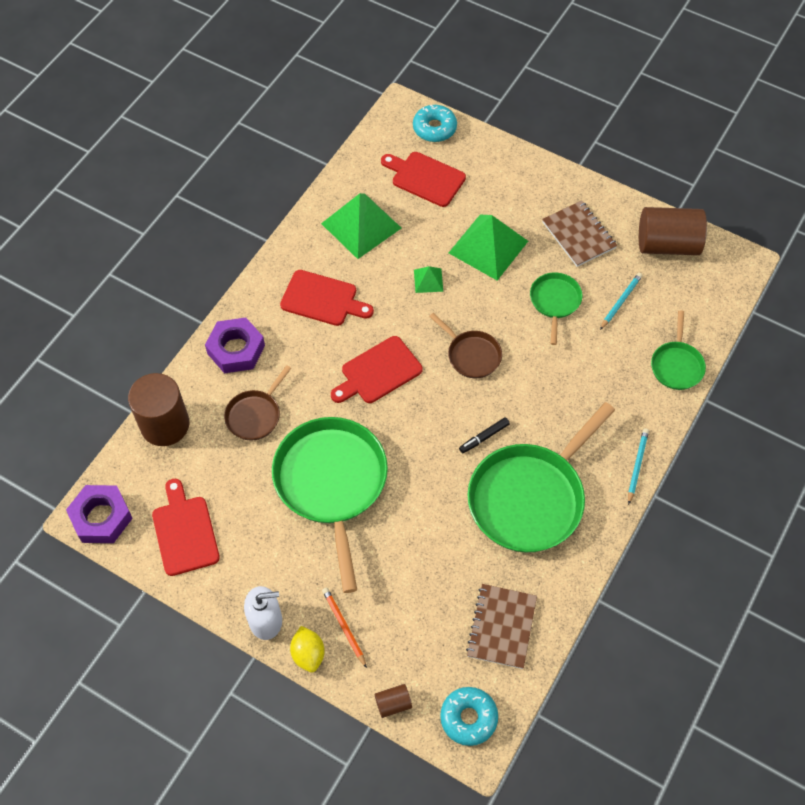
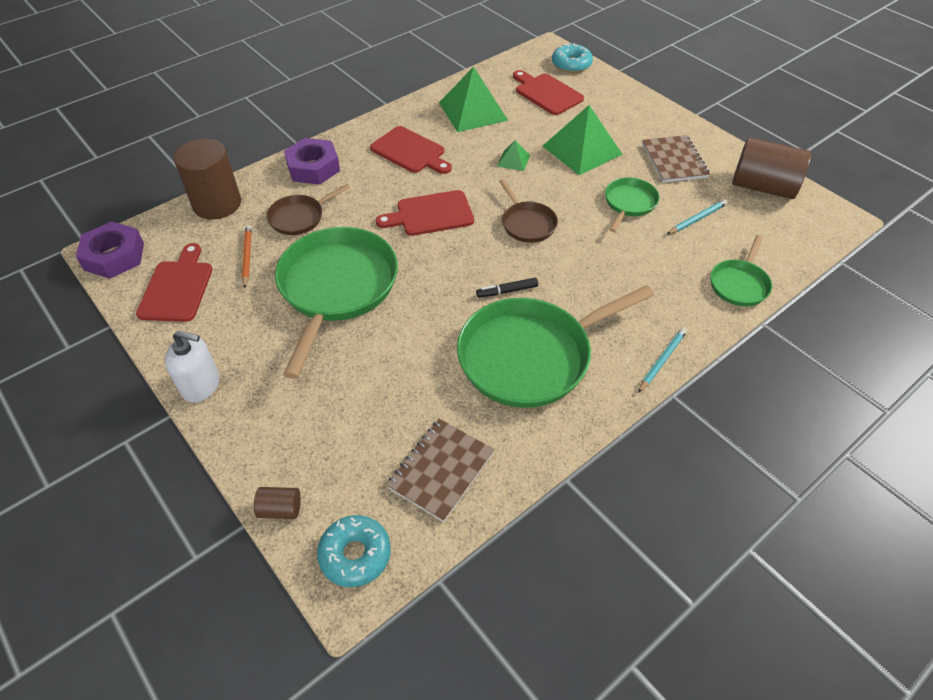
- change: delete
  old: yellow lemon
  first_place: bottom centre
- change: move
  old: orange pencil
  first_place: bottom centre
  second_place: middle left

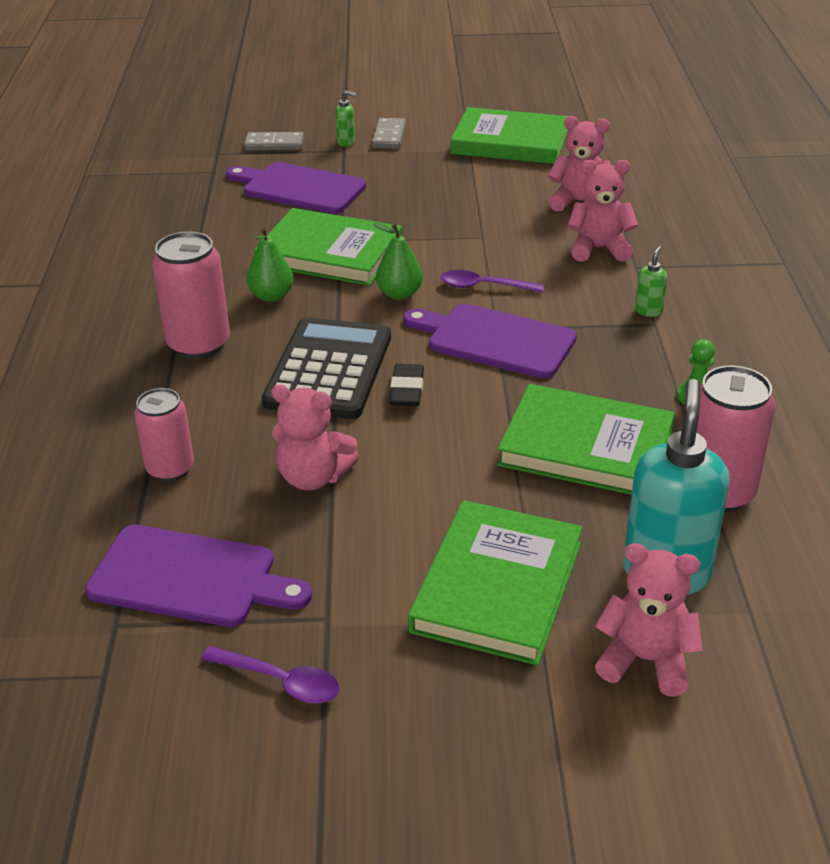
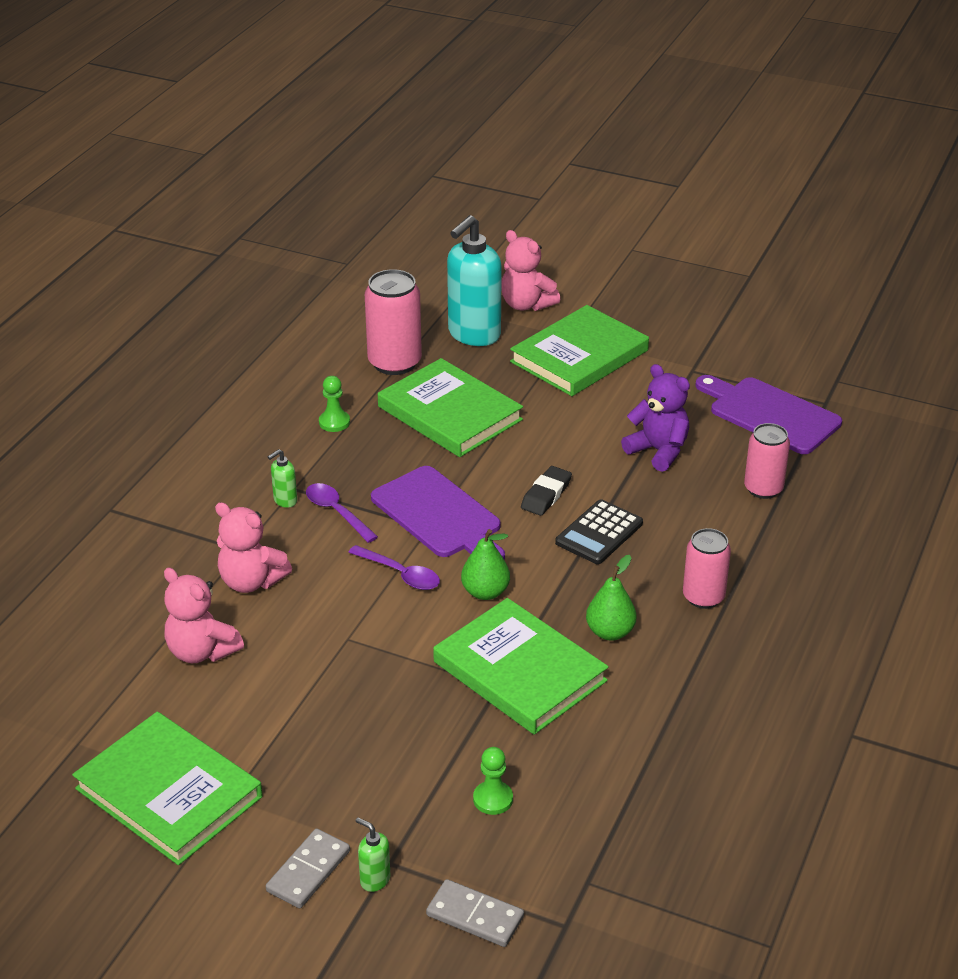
- change: move
  old: purple spoon (1st from left)
  first_place: bottom left
  second_place: centre
- change: replace
  old: purple cutting board (2nd from left)
  new: green pawn (2nd from left)
  first_place: top centre
  second_place: bottom centre
- change: recolor
  old: pink teddy bear (1st from left)
  new: purple teddy bear
  first_place: centre
  second_place: middle right
- change: resize
  old: pink can (2nd from left)
  first_place: middle left
  second_place: middle right
  factor: 0.67
- change: resize
  old: black calculator
  first_place: centre
  second_place: centre
  factor: 0.6

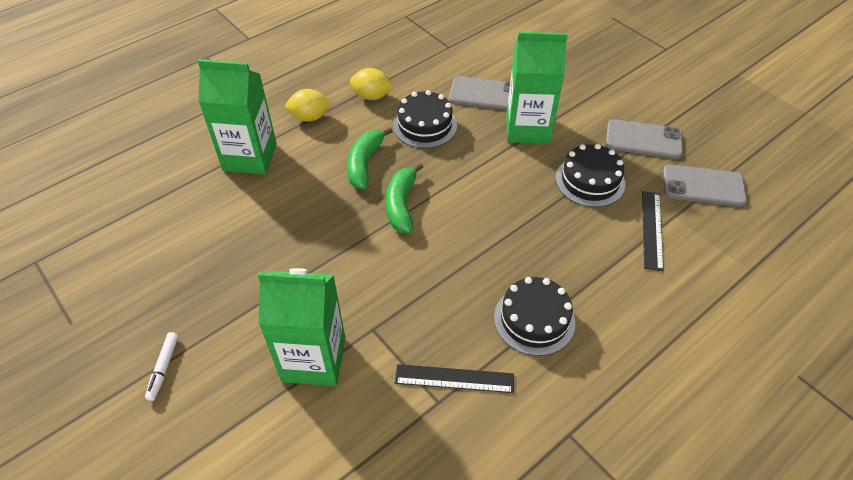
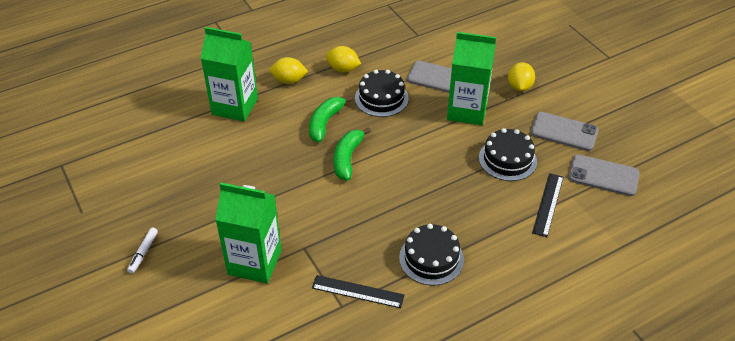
- change: insert
  new: yellow lemon (3rd from left)
  second_place: top right

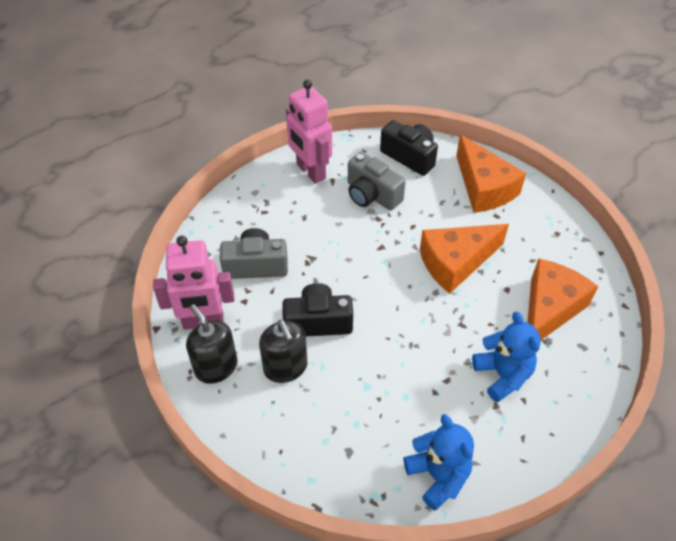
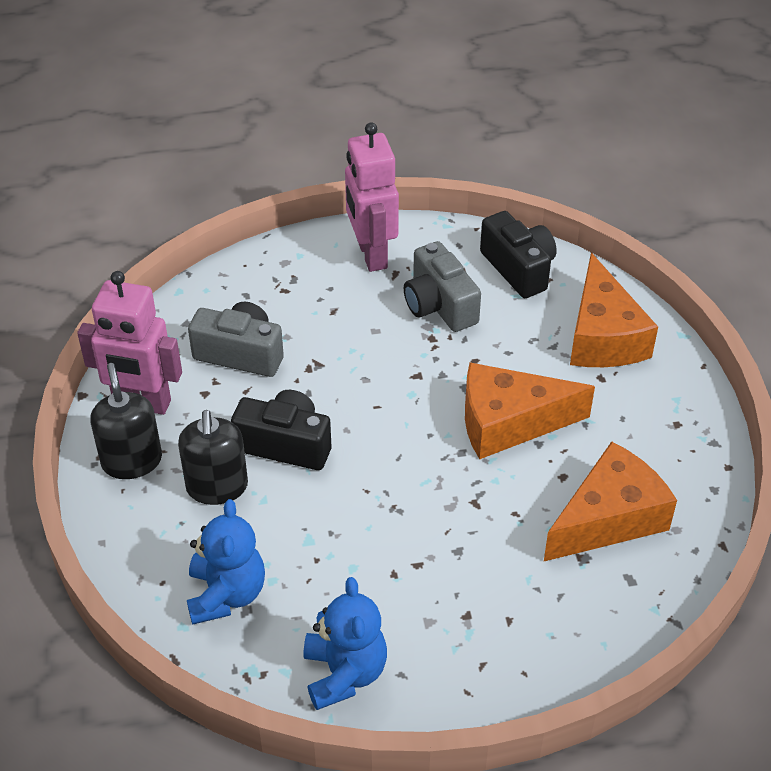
- change: move
  old: blue teddy bear (2nd from left in the first image)
  new: blue teddy bear (1st from left)
  first_place: middle right
  second_place: bottom left

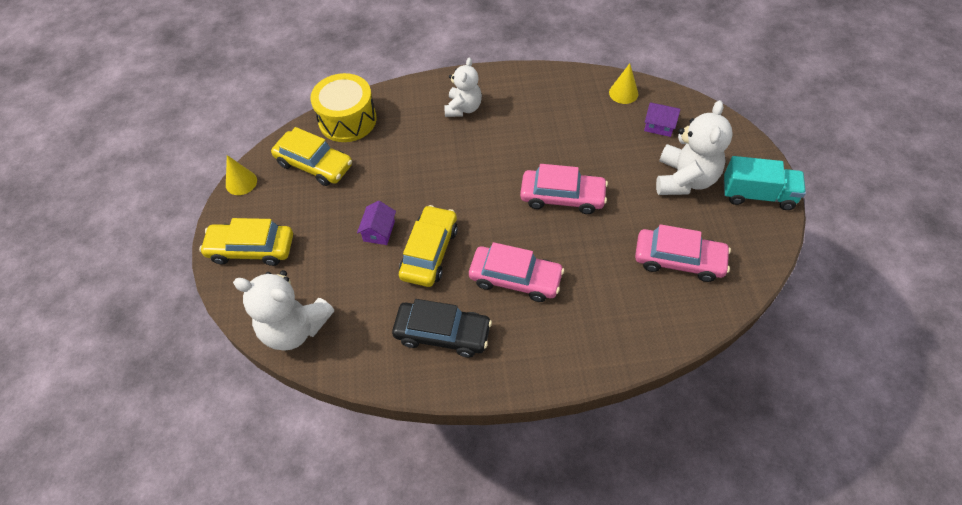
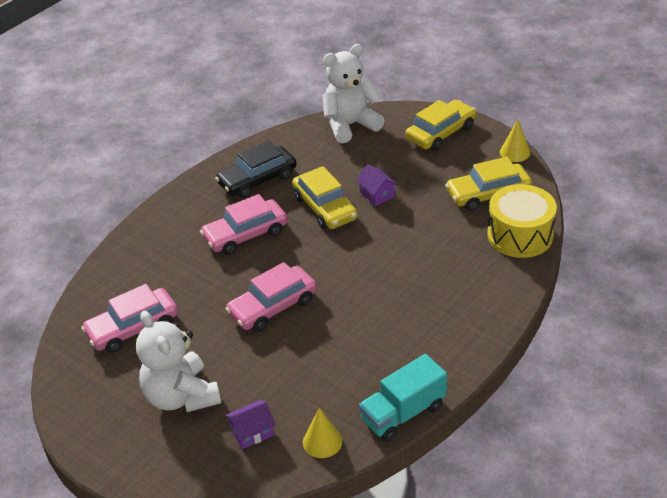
- change: delete
  old: white teddy bear (2nd from left)
  first_place: top centre
- change: move
  old: turquoise truck
  first_place: middle right
  second_place: bottom centre

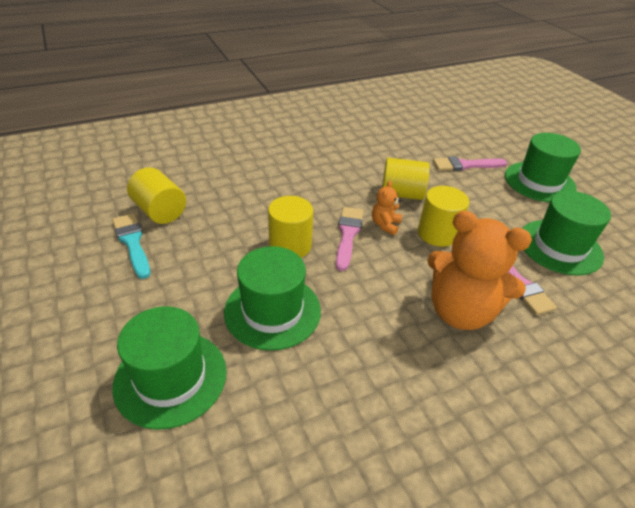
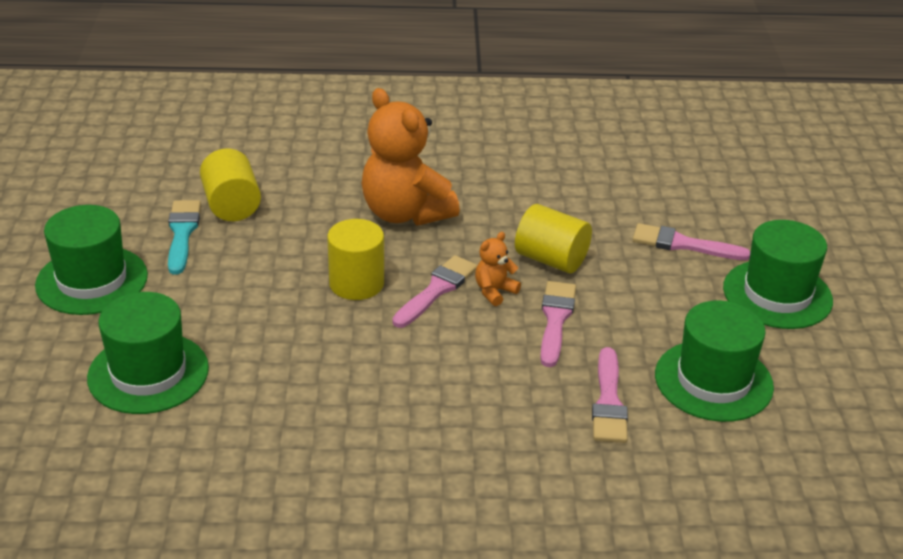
- change: move
  old: green hat (2nd from left in the first image)
  new: green hat (1st from left)
  first_place: centre
  second_place: middle left
- change: move
  old: orange teddy bear (2nd from left in the first image)
  new: orange teddy bear (1st from left)
  first_place: middle right
  second_place: top centre
- change: replace
  old: yellow cylinder (4th from left)
  new: pink brush (2nd from left)
  first_place: middle right
  second_place: centre

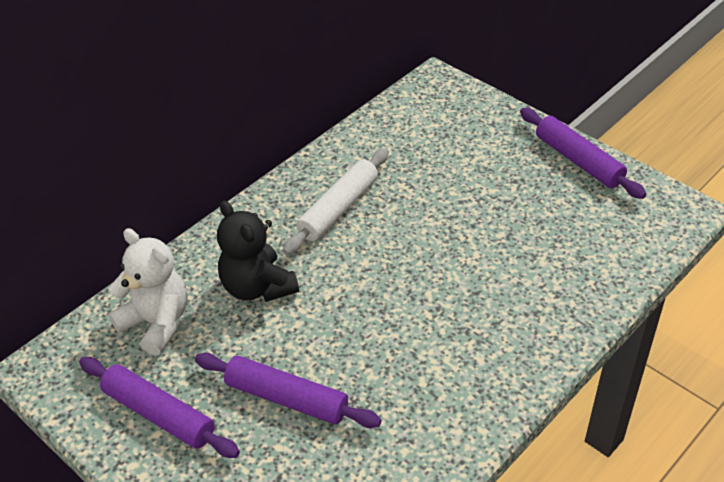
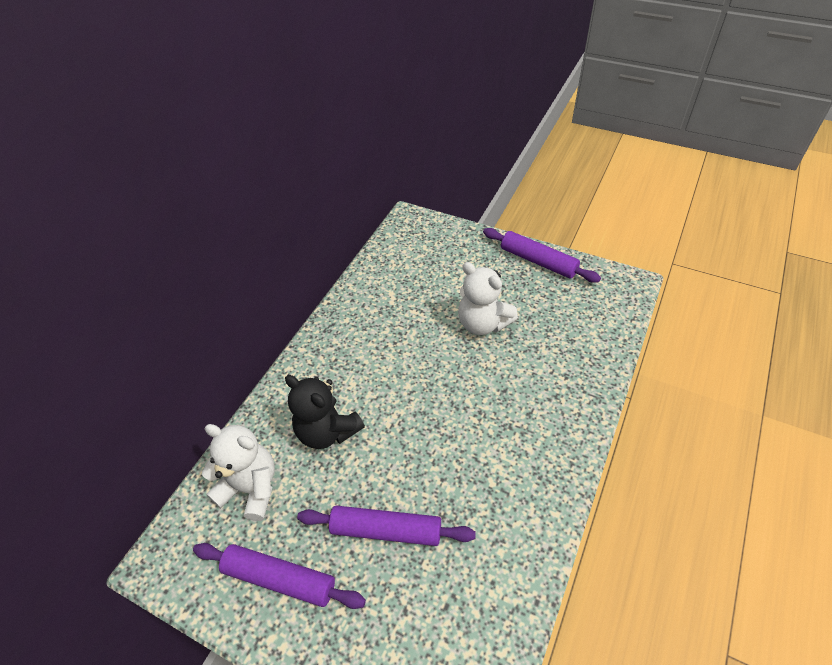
- change: delete
  old: white rolling pin
  first_place: centre
- change: insert
  new: white teddy bear (2nd from left)
  second_place: centre

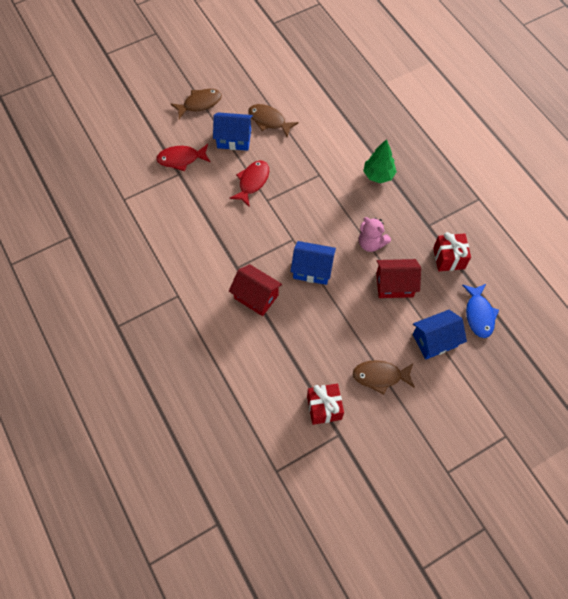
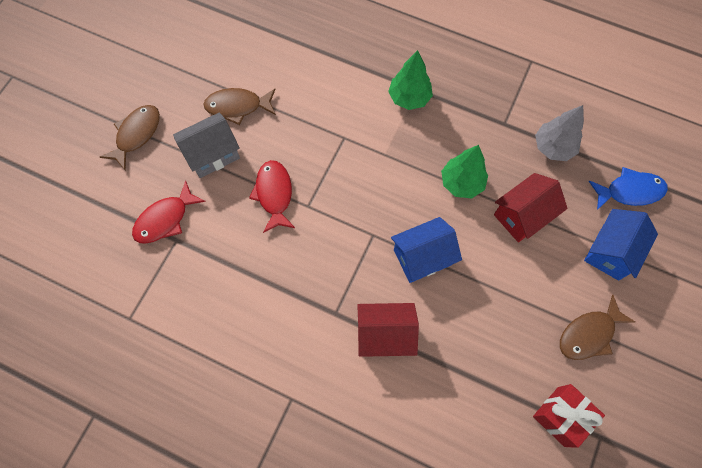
- change: replace
  old: pink teddy bear
  new: green tree (2nd from left)
  first_place: centre
  second_place: centre
- change: replace
  old: red gift (2nd from left)
  new: grey tree
  first_place: middle right
  second_place: top right
- change: recolor
  old: blue house (1st from left)
  new: grey house
  first_place: top centre
  second_place: top left
- change: rotate
  old: blue fish
  first_place: middle right
  second_place: middle right
  degrees: -60

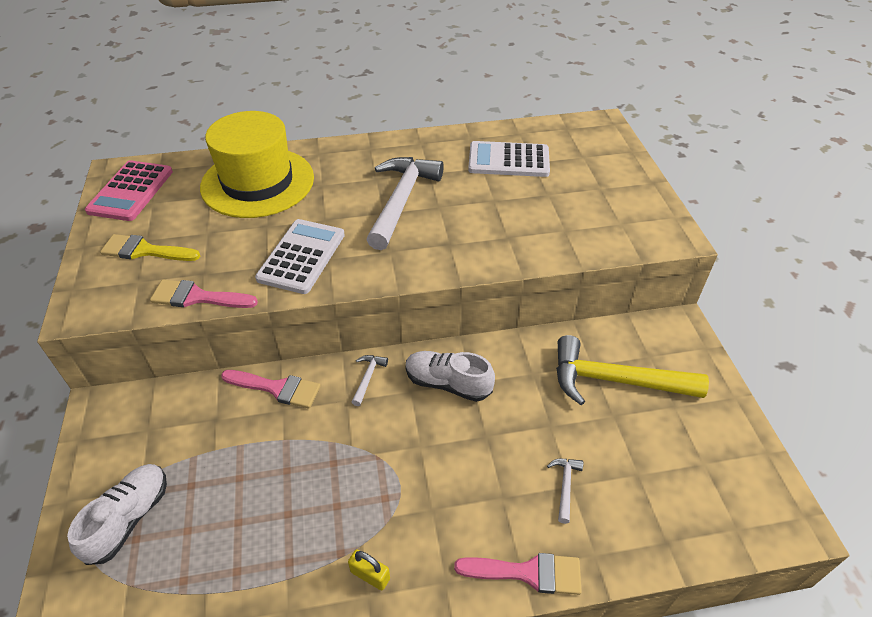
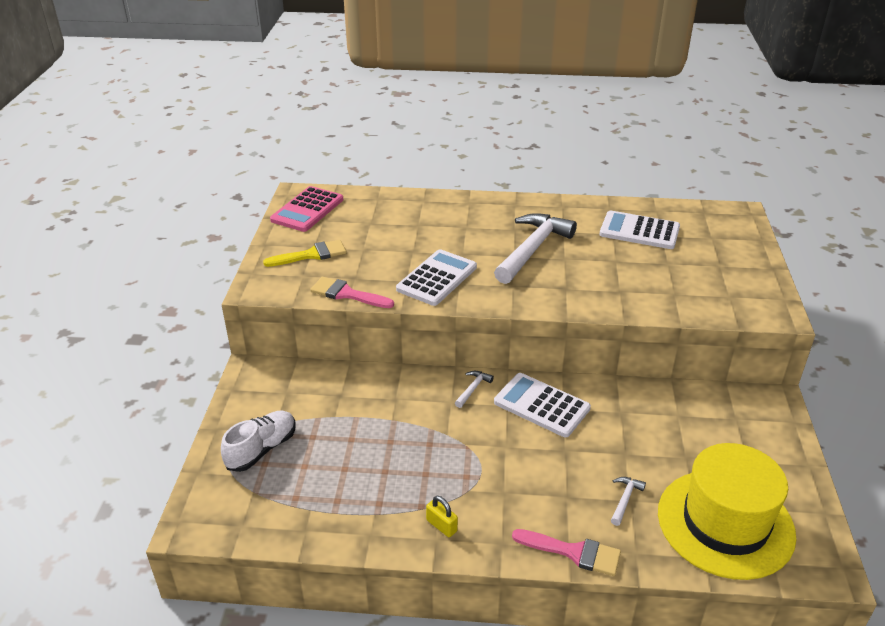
- change: delete
  old: pink brush (2nd from left)
  first_place: middle left
- change: delete
  old: yellow hammer
  first_place: middle right
- change: move
  old: yellow hat
  first_place: top left
  second_place: bottom right
- change: replace
  old: white shoe (2nd from left)
  new: white calculator (2nd from left)
  first_place: centre
  second_place: centre
- change: rotate
  old: yellow brush
  first_place: middle left
  second_place: centre
  degrees: 135

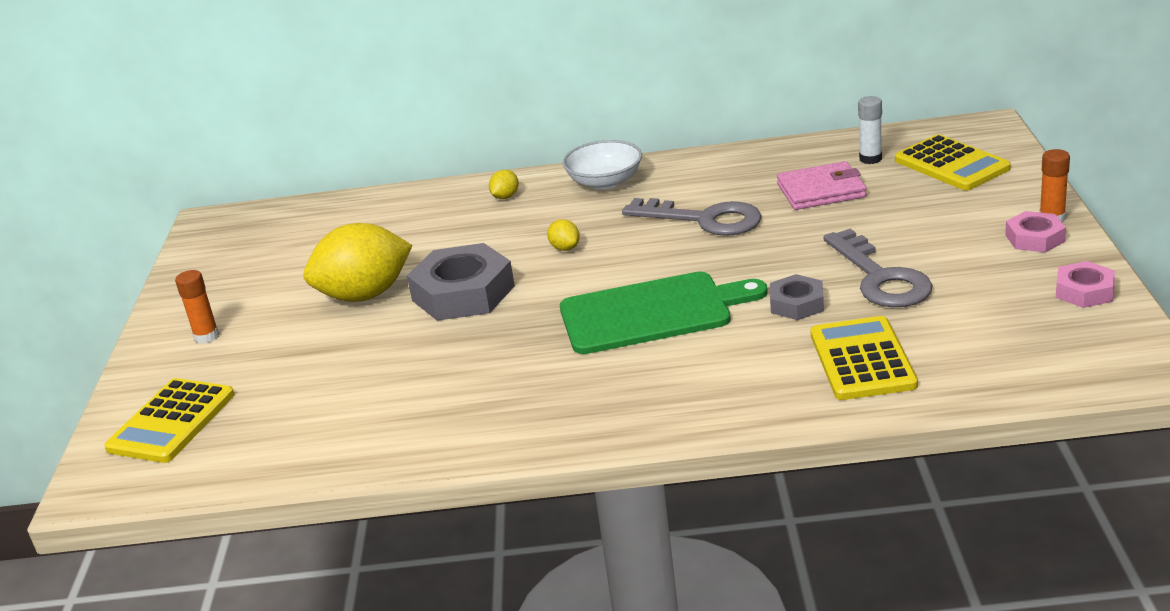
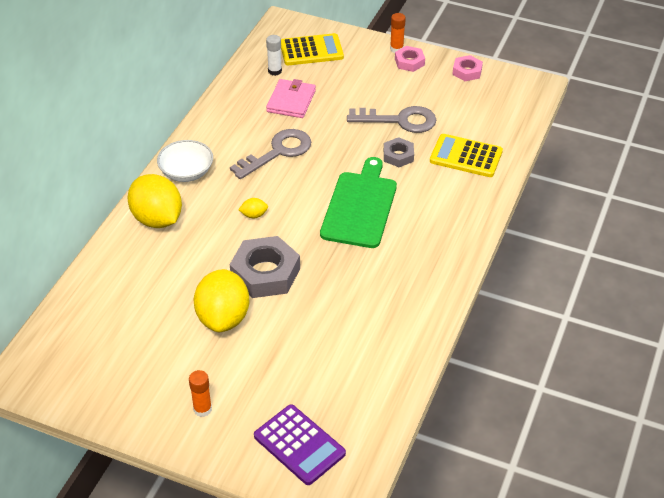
- change: recolor
  old: yellow calculator (1st from left)
  new: purple calculator
  first_place: bottom left
  second_place: bottom centre
- change: resize
  old: yellow lemon (2nd from left in the first image)
  first_place: top centre
  second_place: middle left
  factor: 2.45

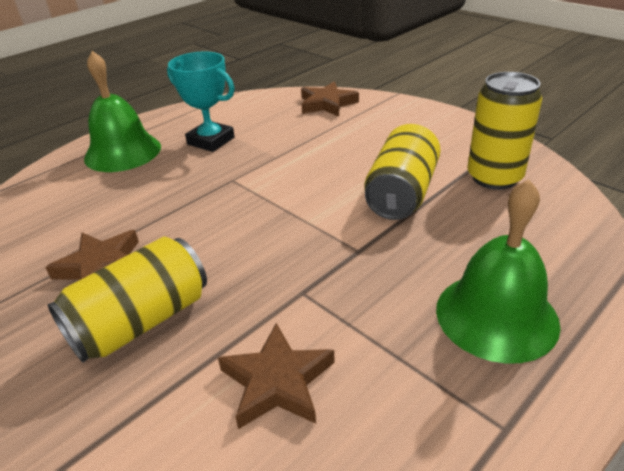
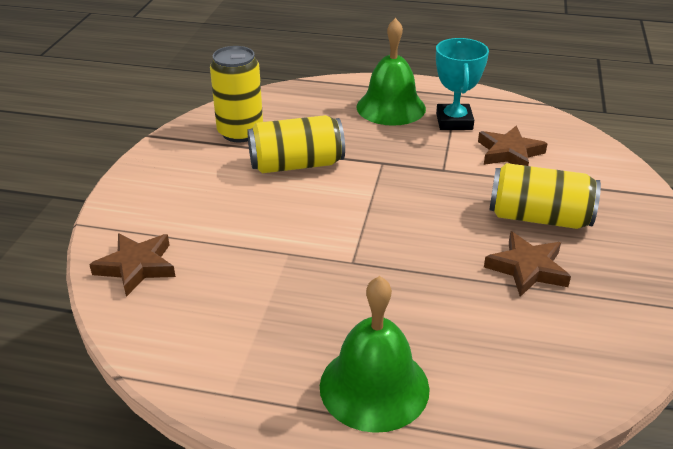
- change: move
  old: turquoise trophy
  first_place: top left
  second_place: top right

